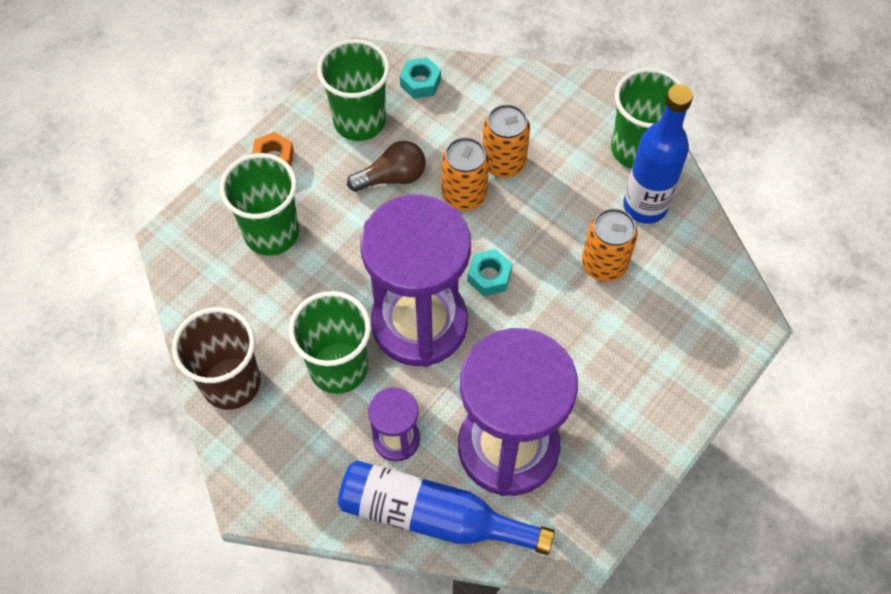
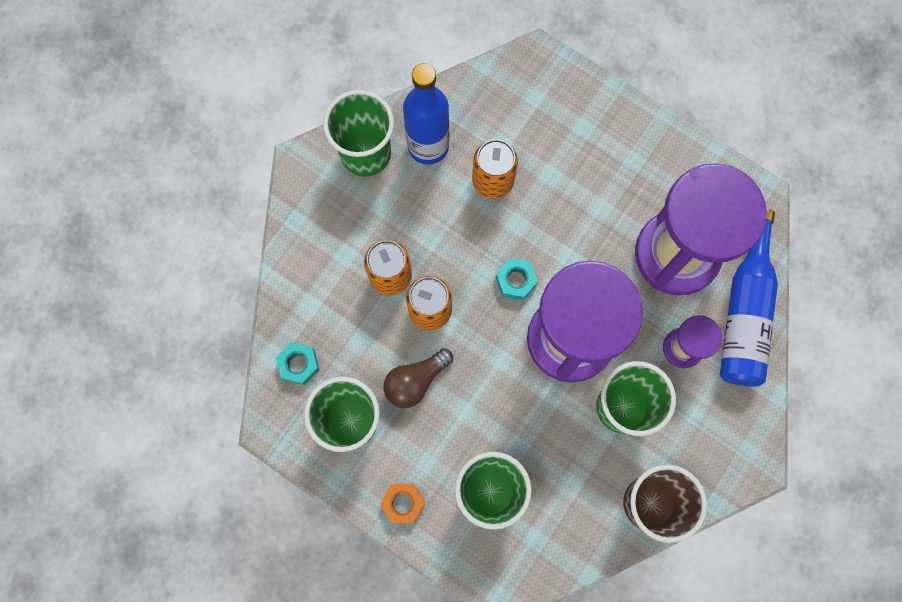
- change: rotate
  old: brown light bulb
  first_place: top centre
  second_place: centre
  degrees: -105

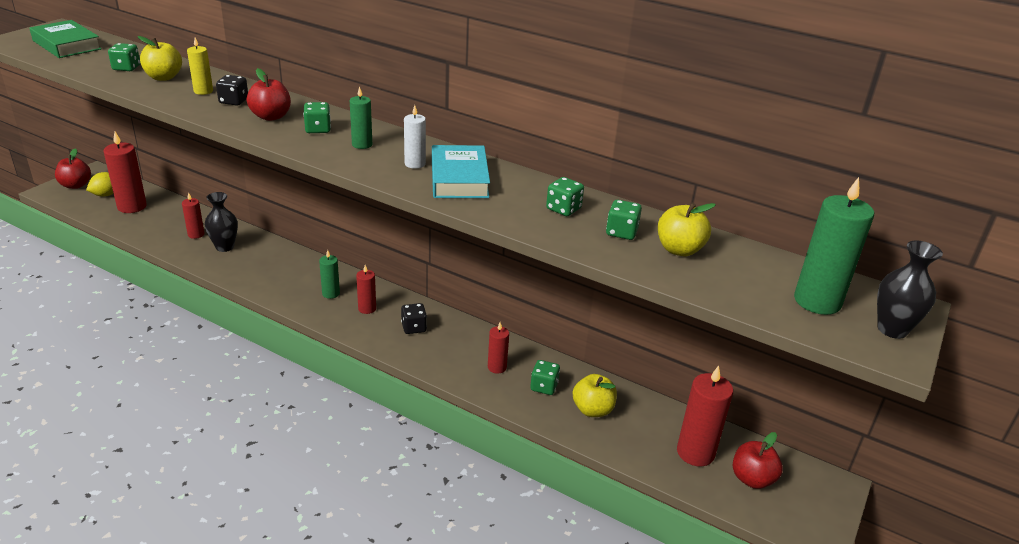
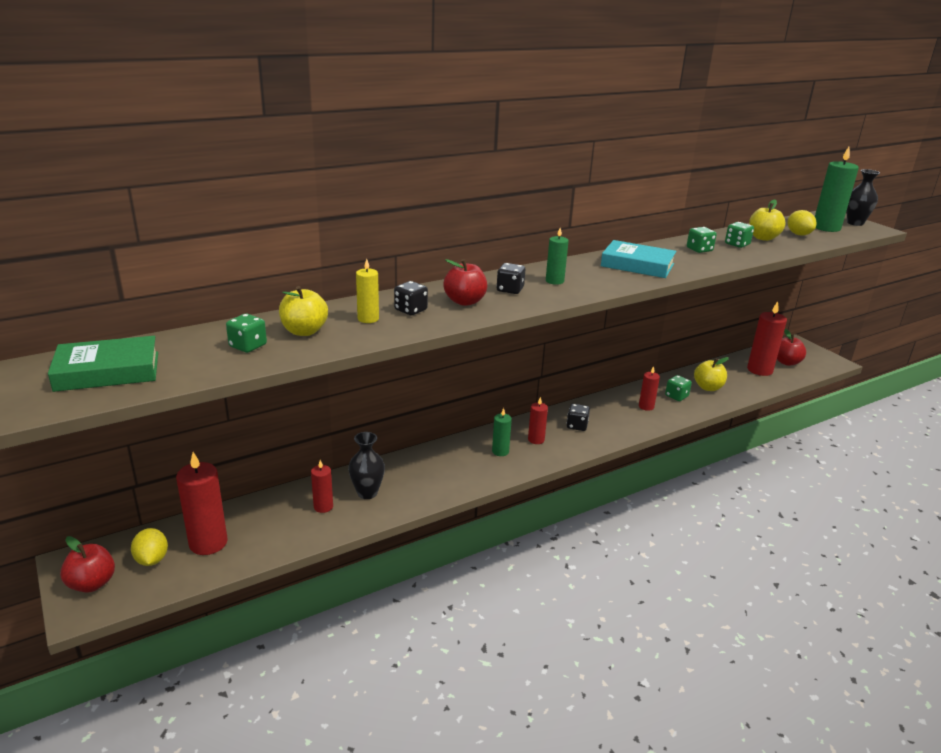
- change: delete
  old: white candle
  first_place: top centre
- change: insert
  new: yellow lemon (2nd from left)
  second_place: top right
- change: recolor
  old: green dice (2nd from left)
  new: black dice (2nd from left)
  first_place: top left
  second_place: centre

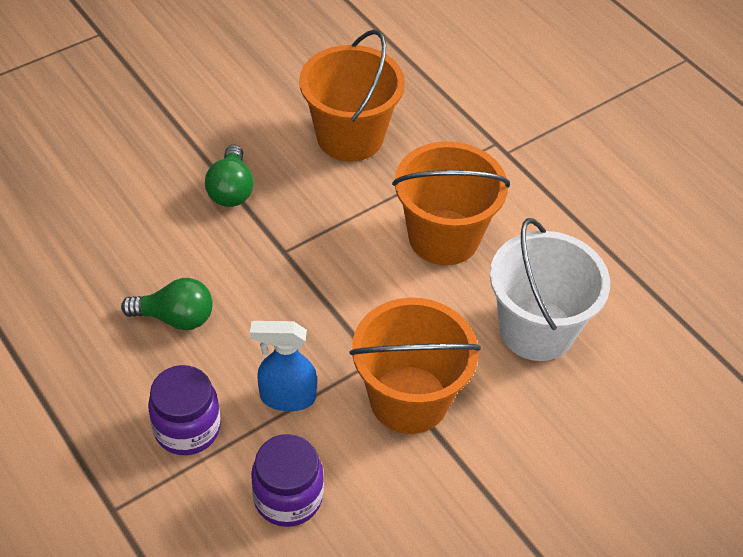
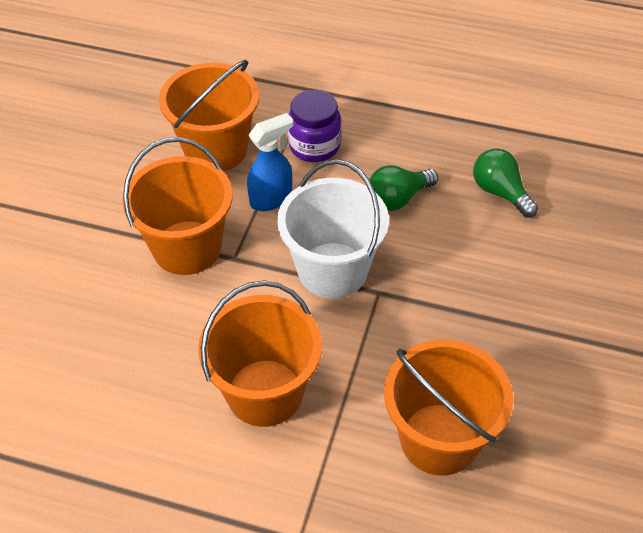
- change: move
  old: green light bulb (2nd from left)
  first_place: top left
  second_place: middle right
- change: move
  old: white bucket
  first_place: middle right
  second_place: centre
- change: replace
  old: purple jar (2nd from left)
  new: orange bucket (2nd from left)
  first_place: bottom centre
  second_place: top left

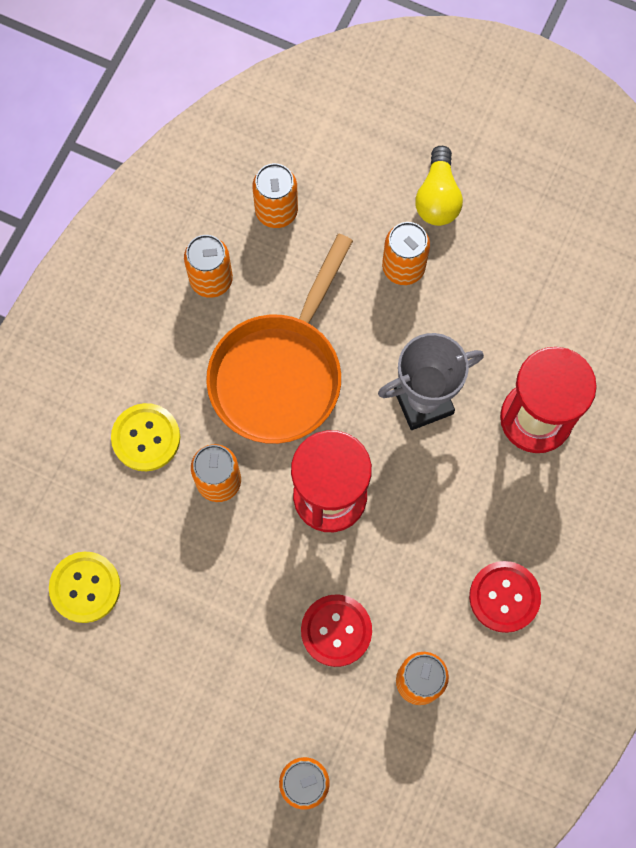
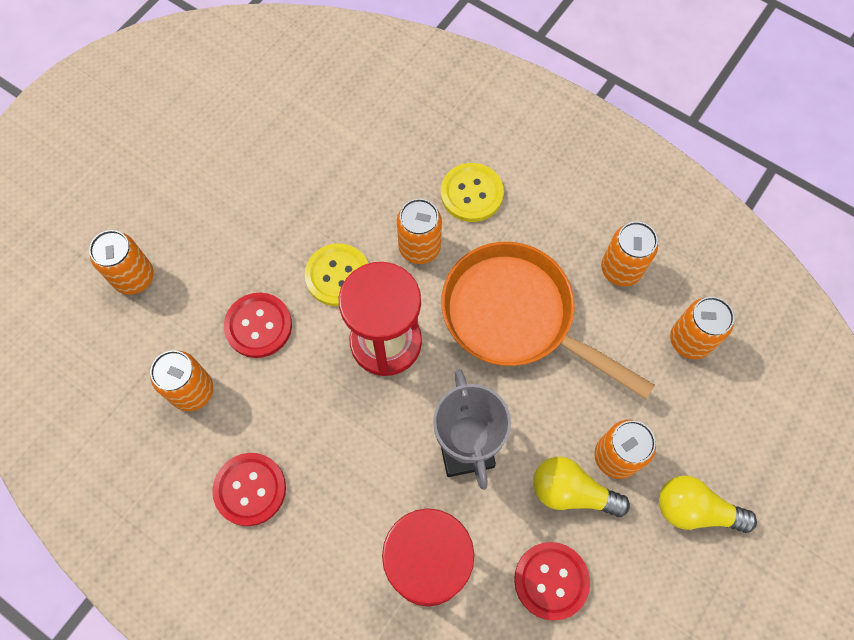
- change: insert
  new: red button (3rd from left)
  second_place: bottom centre
- change: insert
  new: yellow light bulb (1st from left)
  second_place: bottom right
- change: move
  old: yellow button (1st from left)
  first_place: bottom left
  second_place: centre

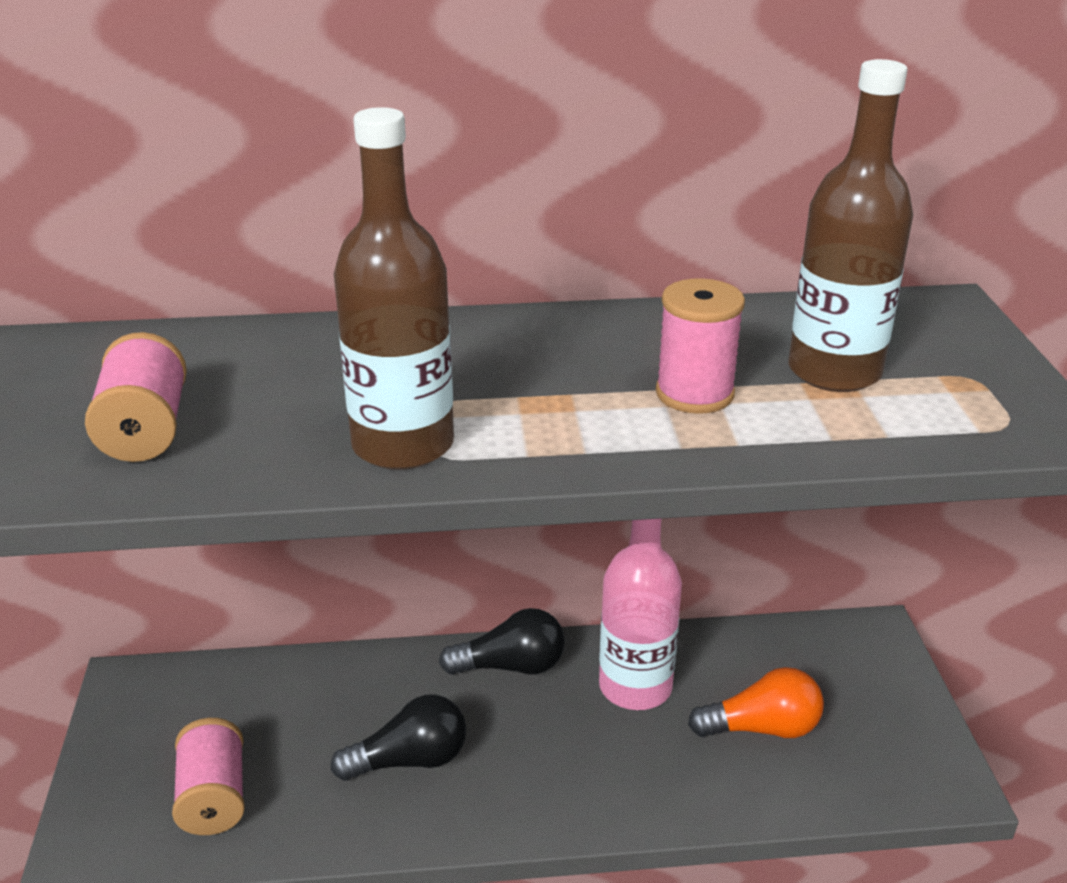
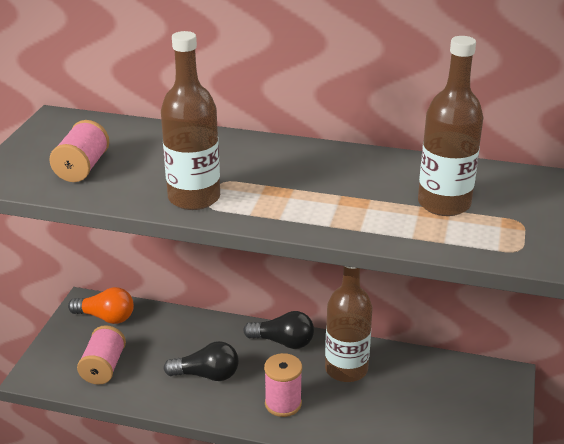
- change: move
  old: pink spool (3rd from left)
  first_place: centre
  second_place: bottom centre
- change: move
  old: orange light bulb
  first_place: bottom right
  second_place: bottom left
- change: recolor
  old: pink bottle
  new: brown bottle (2nd from left)
  first_place: bottom centre
  second_place: bottom centre

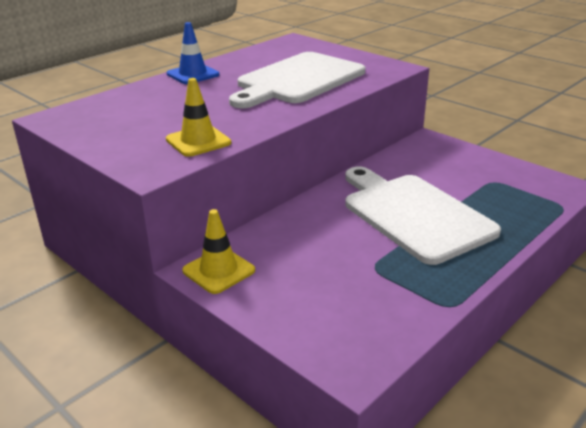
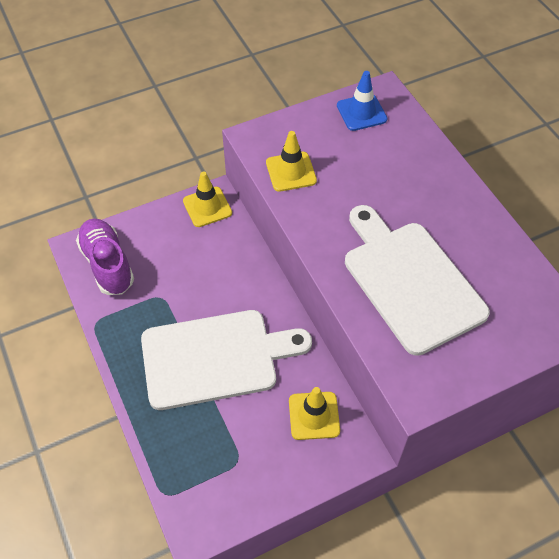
- change: insert
  new: purple shoe
  second_place: middle left
- change: insert
  new: yellow traffic cone (3rd from left)
  second_place: bottom centre
- change: move
  old: blue traffic cone
  first_place: top left
  second_place: top centre

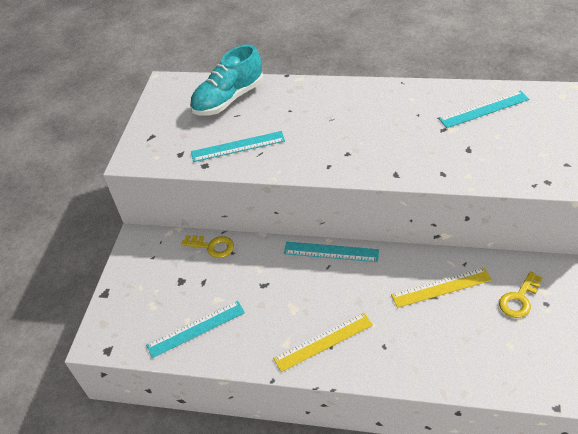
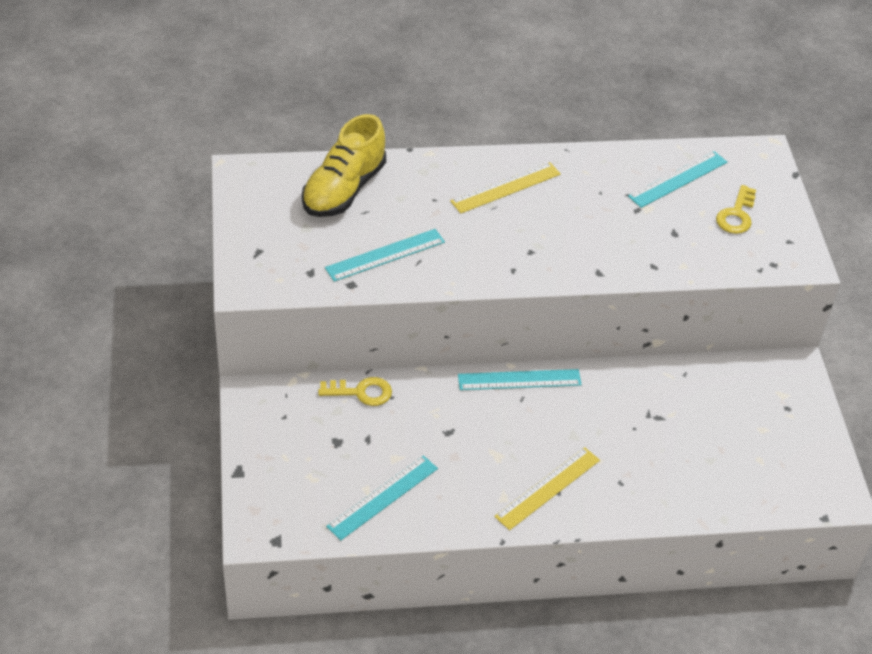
- change: move
  old: yellow ruler (2nd from left in the first image)
  new: yellow ruler (1st from left)
  first_place: middle right
  second_place: top centre
- change: move
  old: yellow key (2nd from left)
  first_place: bottom right
  second_place: top right
- change: recolor
  old: turquoise shoe
  new: yellow shoe
  first_place: top centre
  second_place: top centre

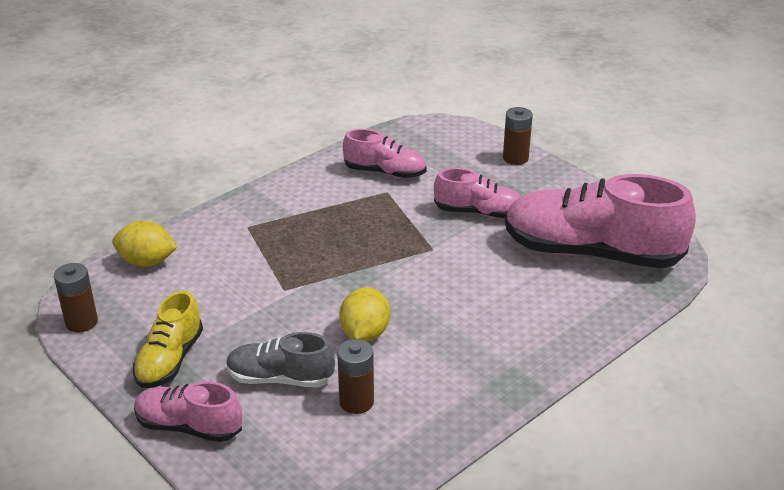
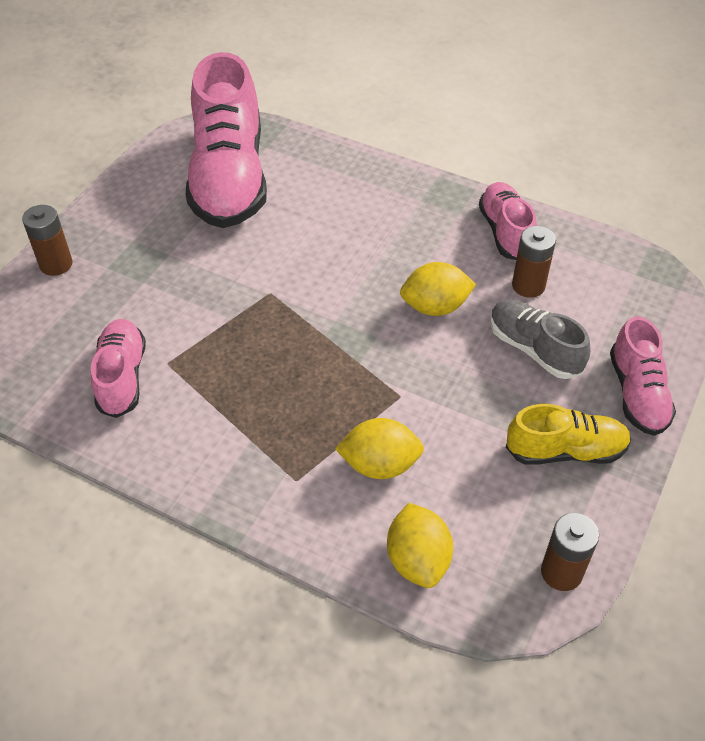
- change: insert
  new: yellow lemon (1st from left)
  second_place: centre
- change: move
  old: pink shoe (3rd from left)
  first_place: centre
  second_place: top right
- change: rotate
  old: grey shoe
  first_place: bottom centre
  second_place: middle right
  degrees: 150

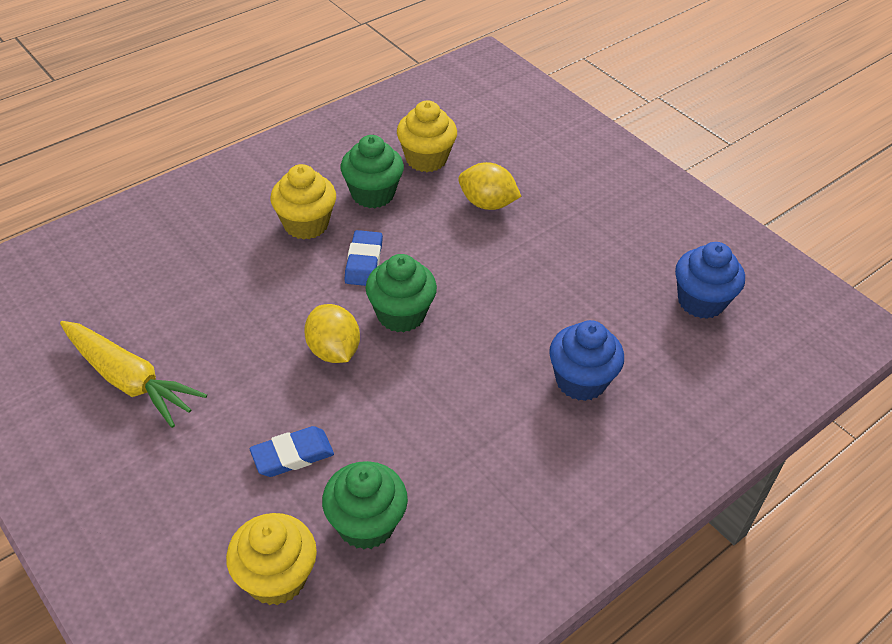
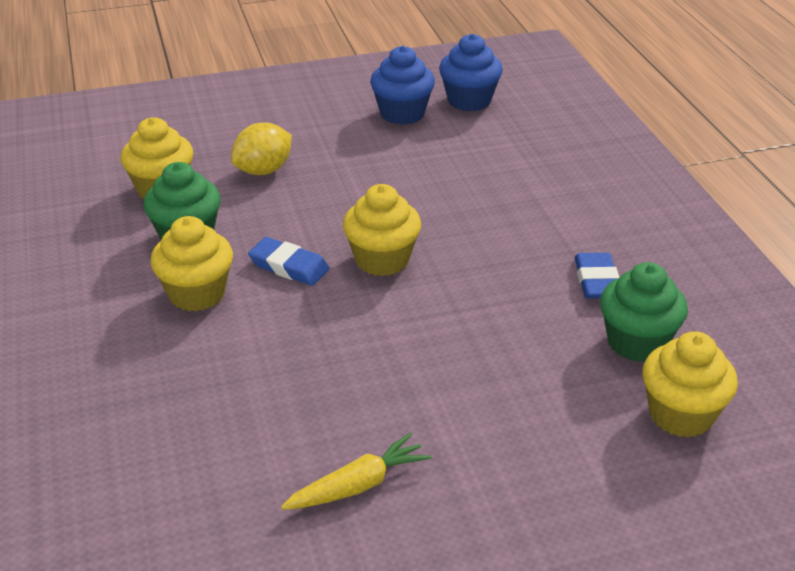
- change: delete
  old: yellow lemon (1st from left)
  first_place: centre
- change: move
  old: blue eraser (1st from left in the first image)
  new: blue eraser (2nd from left)
  first_place: bottom left
  second_place: middle right
- change: move
  old: blue cupcake (1st from left)
  first_place: centre
  second_place: top centre
- change: recolor
  old: green cupcake (3rd from left)
  new: yellow cupcake (3rd from left)
  first_place: centre
  second_place: centre
- change: resize
  old: yellow carrot
  first_place: middle left
  second_place: bottom centre
  factor: 0.65

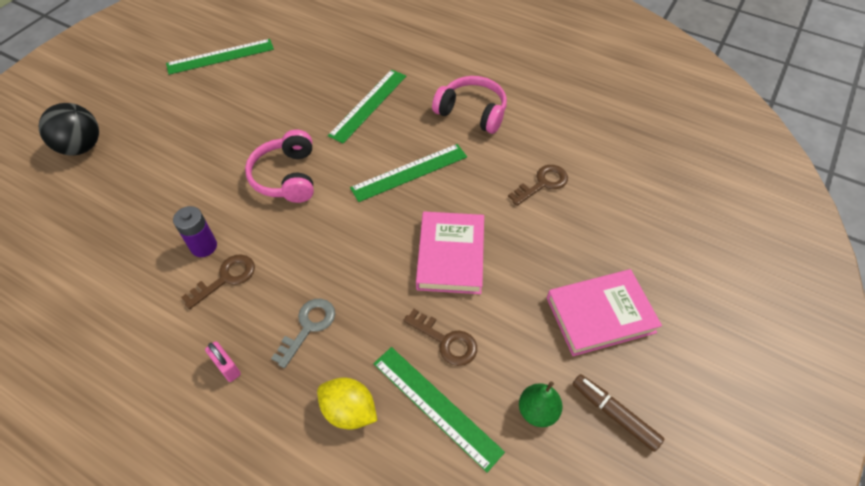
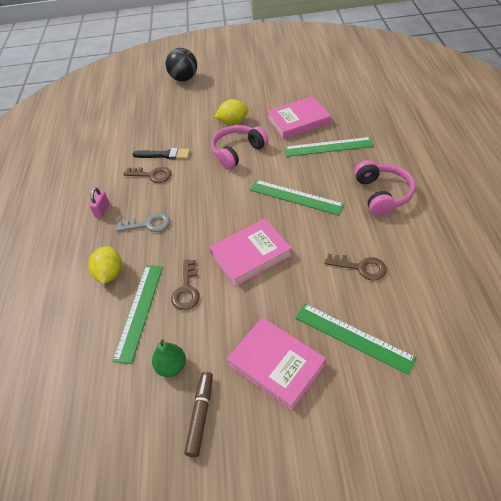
- change: insert
  new: yellow lemon (2nd from left)
  second_place: top centre
- change: insert
  new: pink book (3rd from left)
  second_place: top centre
- change: move
  old: green ruler (1st from left in the first image)
  new: green ruler (4th from left)
  first_place: top left
  second_place: bottom right
- change: replace
  old: purple battery
  new: black brush
  first_place: middle left
  second_place: top left

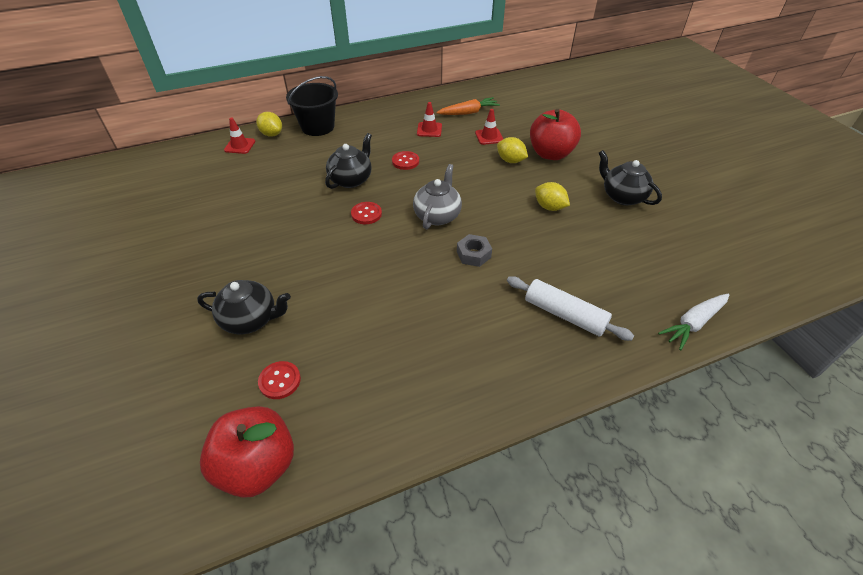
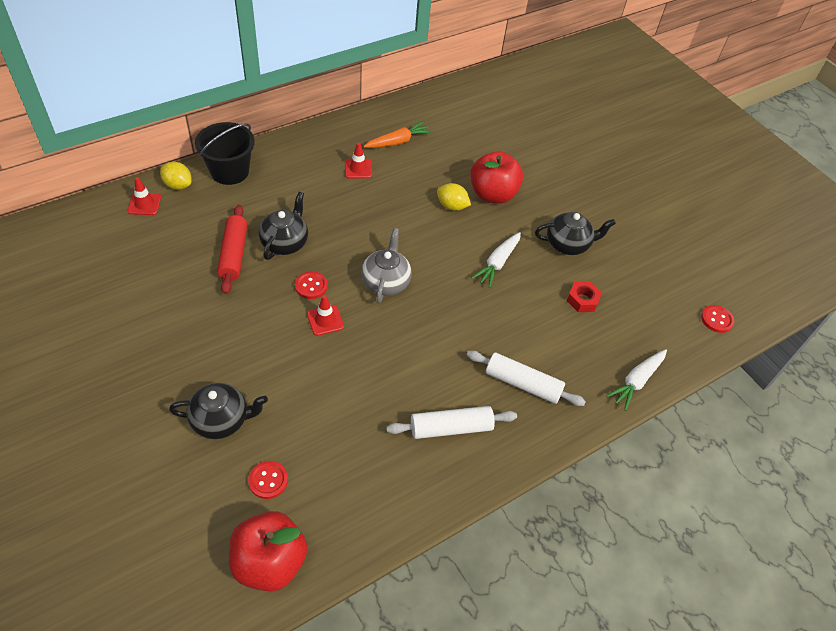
- change: delete
  old: grey nut
  first_place: centre
- change: insert
  new: red rolling pin
  second_place: middle left
- change: insert
  new: white rolling pin (1st from left)
  second_place: bottom centre
- change: insert
  new: red nut
  second_place: middle right
- change: move
  old: red button (3rd from left)
  first_place: top centre
  second_place: middle right
- change: move
  old: red traffic cone (3rd from left in the first image)
  new: red traffic cone (2nd from left)
  first_place: top centre
  second_place: centre
- change: replace
  old: yellow lemon (3rd from left)
  new: white carrot (1st from left)
  first_place: centre
  second_place: centre
- change: rotate
  old: black teapot (3rd from left)
  first_place: top right
  second_place: middle right
  degrees: 135

